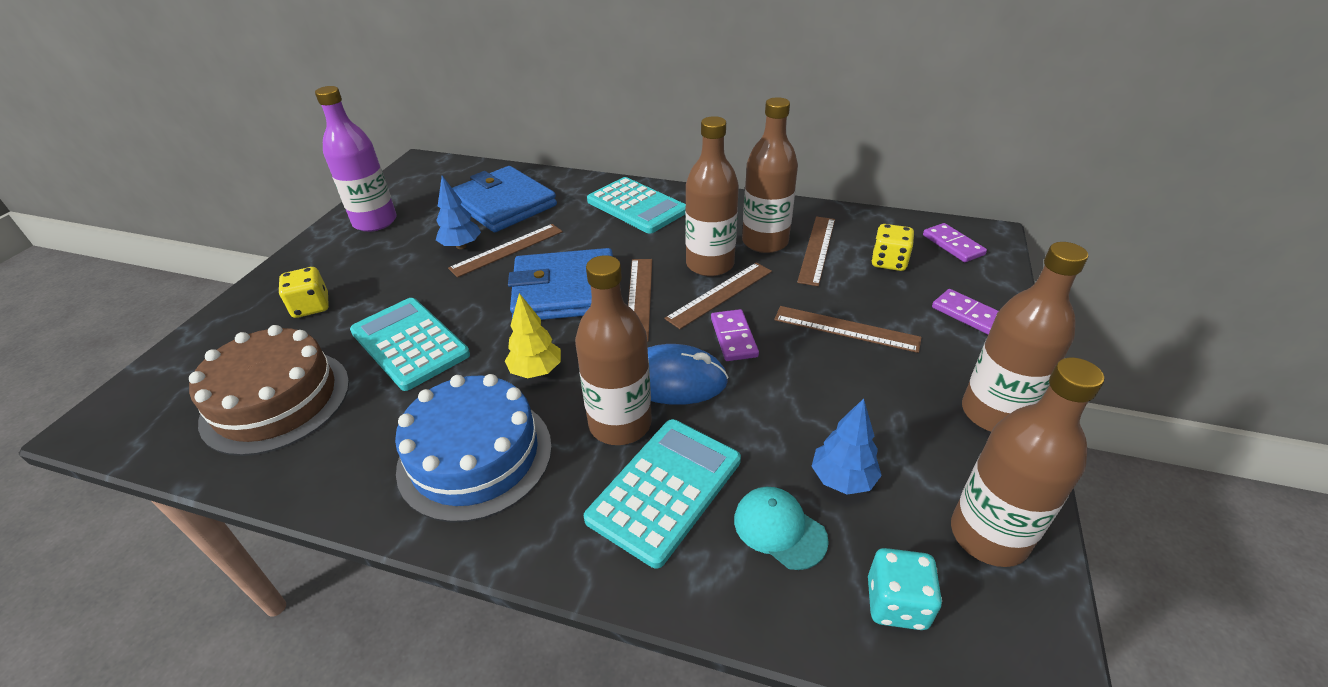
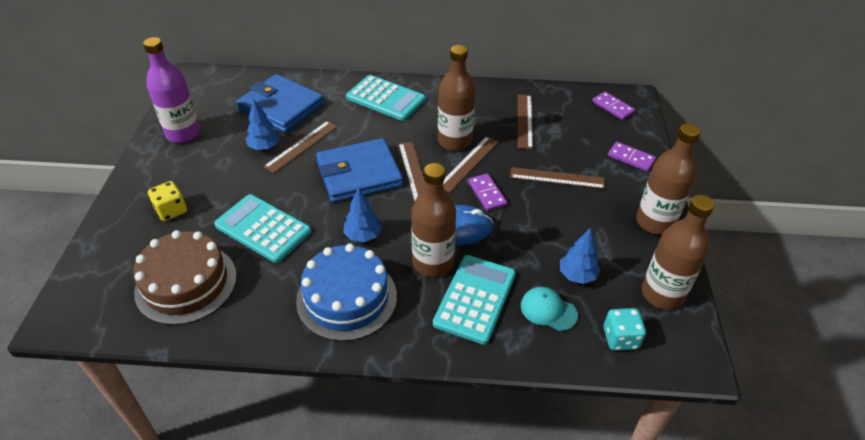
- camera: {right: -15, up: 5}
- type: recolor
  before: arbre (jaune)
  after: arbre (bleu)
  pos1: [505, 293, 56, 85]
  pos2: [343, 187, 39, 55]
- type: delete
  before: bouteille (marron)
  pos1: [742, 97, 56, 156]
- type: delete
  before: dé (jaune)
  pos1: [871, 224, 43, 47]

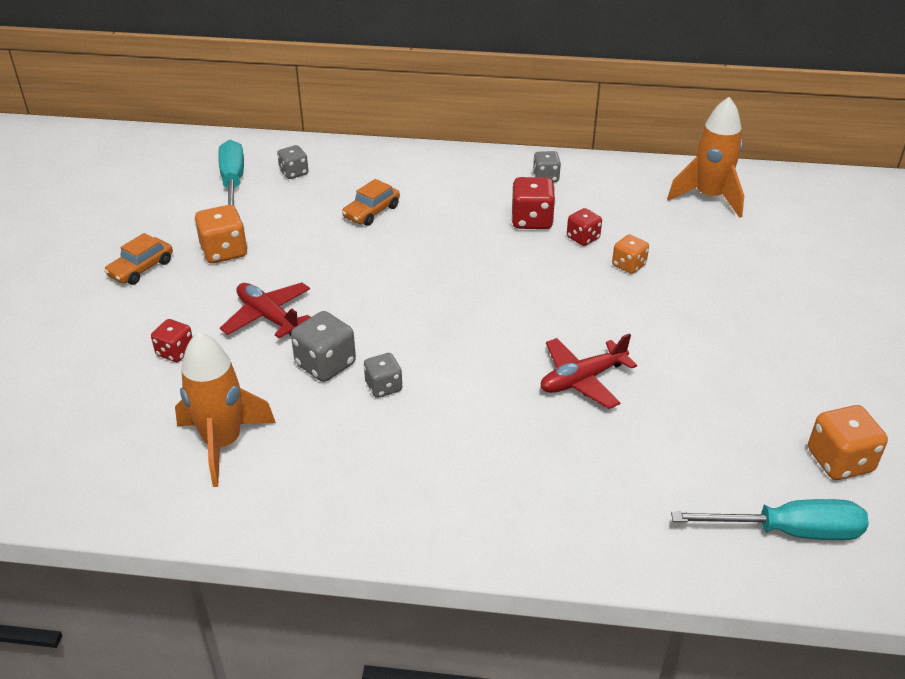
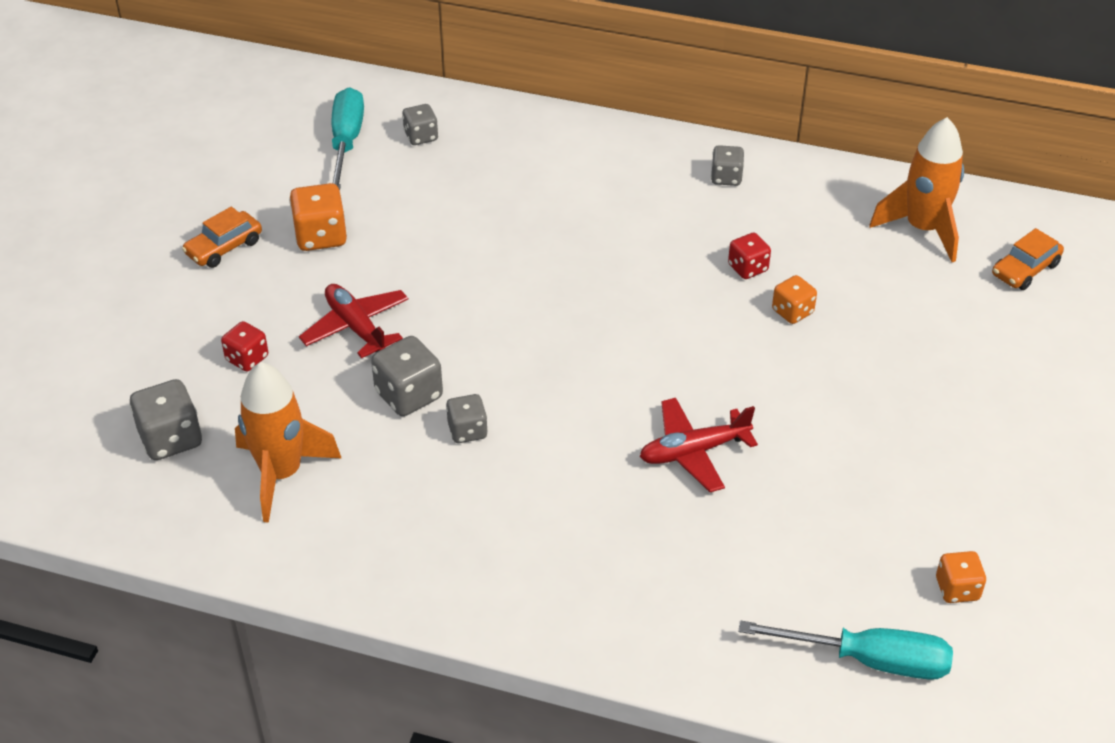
- camera: {right: 10, up: 5}
- type: move
  before: voiture (orange)
  pos1: [342, 179, 58, 47]
  pos2: [992, 228, 72, 62]
- type: delete
  before: dé (rouge)
  pos1: [511, 177, 44, 52]
- type: resize
  before: dé (orange)
  pos1: [808, 405, 80, 75]
  pos2: [936, 551, 50, 52]
  scale: 0.64
- type: insert
  after: dé (gris)
  pos2: [130, 379, 72, 81]

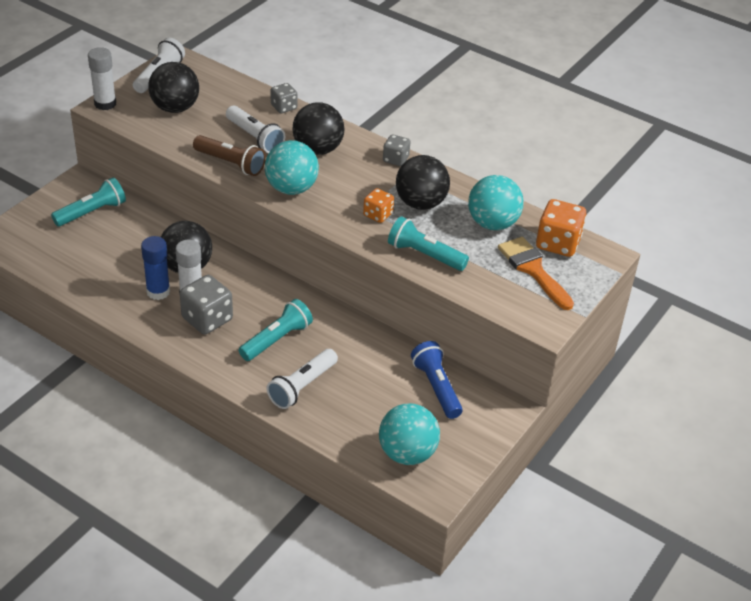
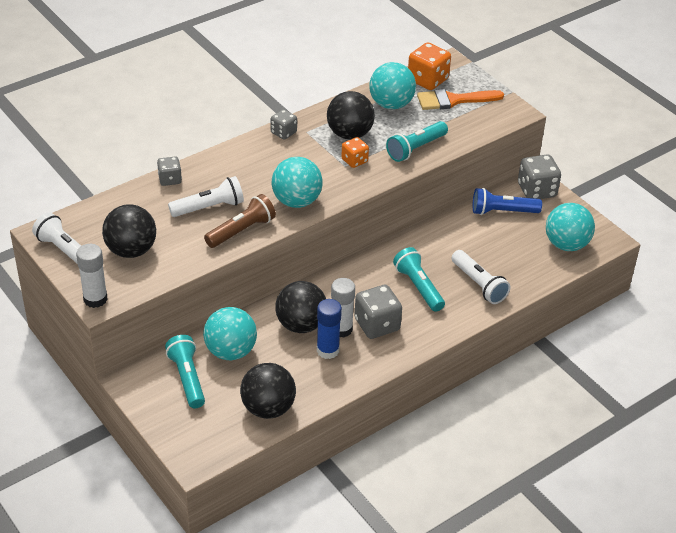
- camera: {right: -70, up: 0}
- type: move
  before: balle (noir)
  pos1: [293, 102, 51, 53]
  pos2: [240, 363, 56, 56]
- type: insert
  after: balle (turquoise)
  pos2: [203, 307, 54, 53]
- type: insert
  after: dé (gris)
  pos2: [518, 154, 43, 45]

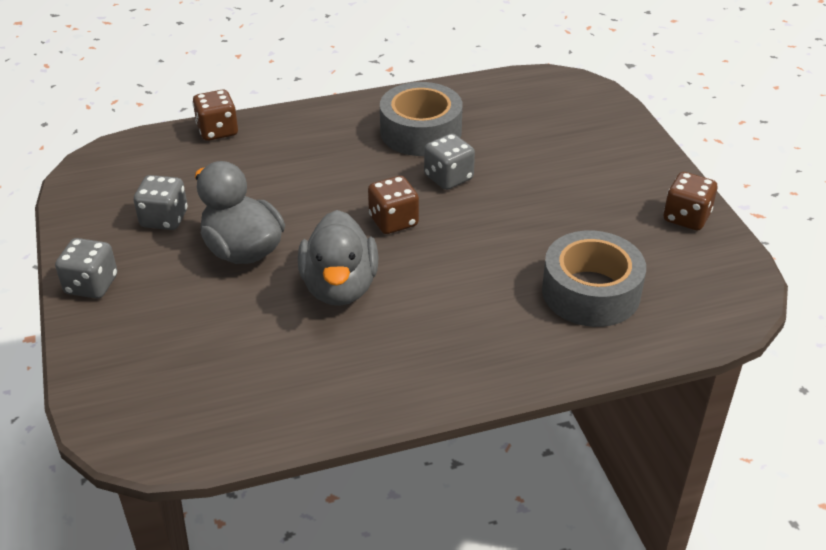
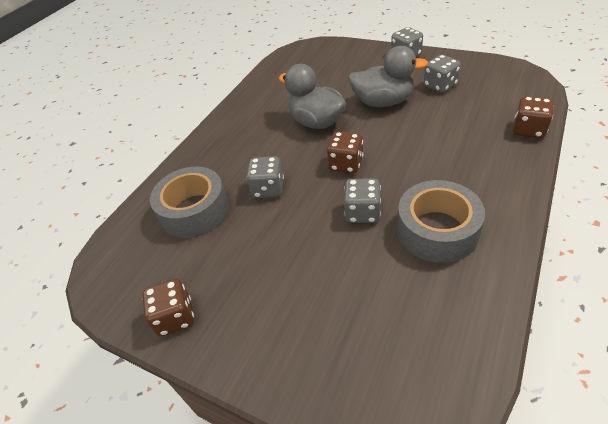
- camera: {right: 140, up: 5}
- type: insert
  after: dé (gris)
  pos2: [246, 156, 38, 42]

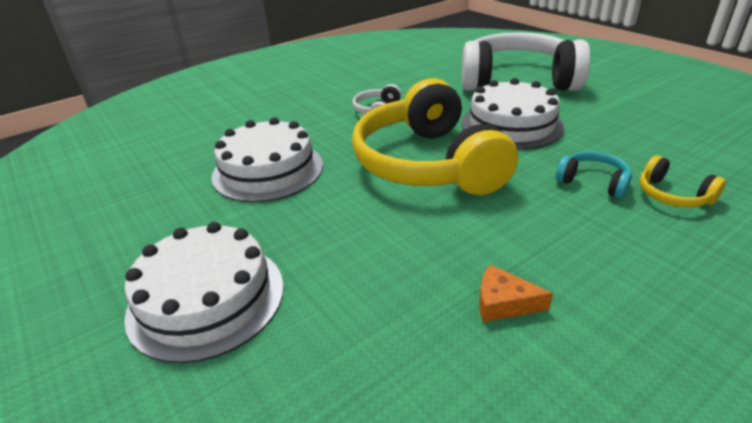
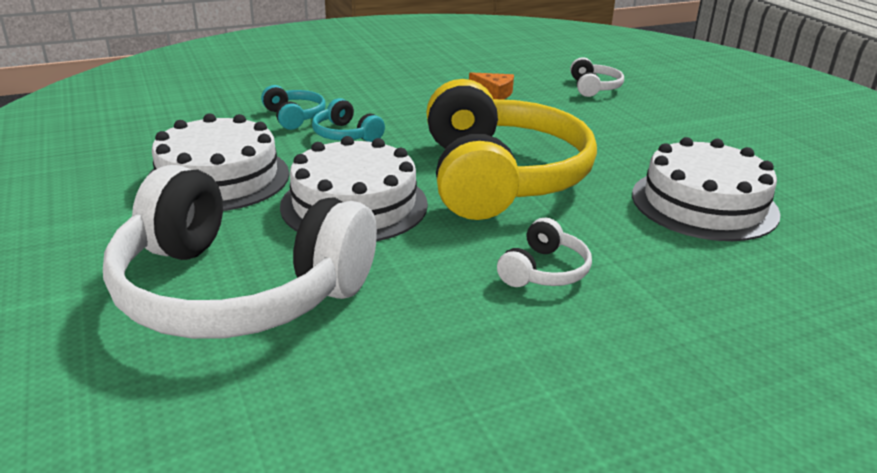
- camera: {right: -170, up: -5}
- type: move
  before: gâteau (blanc)
  pos1: [124, 222, 160, 141]
  pos2: [149, 113, 140, 98]
- type: recolor
  before: casque audio (jaune)
  after: casque audio (turquoise)
  pos1: [640, 155, 86, 53]
  pos2: [261, 85, 65, 45]
- type: insert
  after: casque audio (blanc)
  pos2: [570, 57, 54, 40]

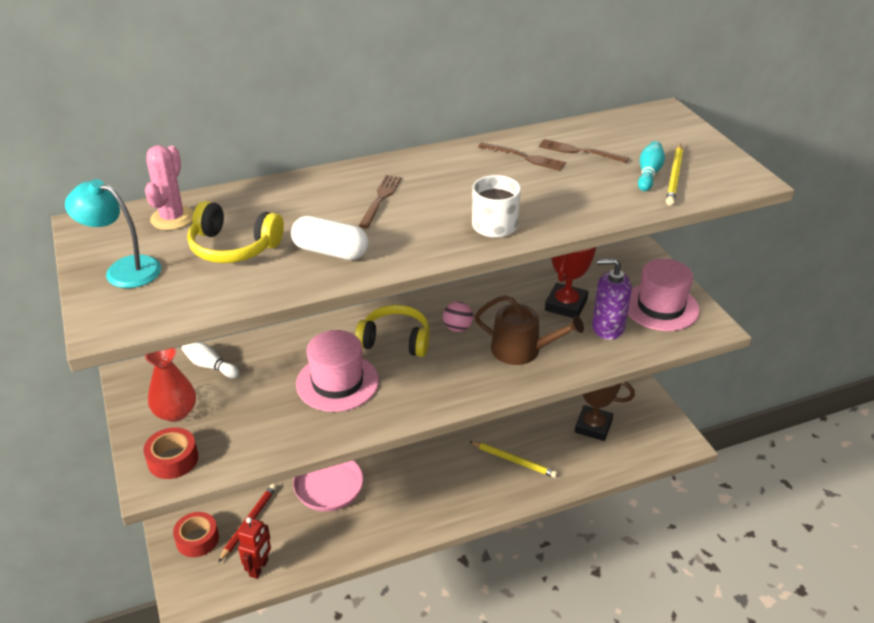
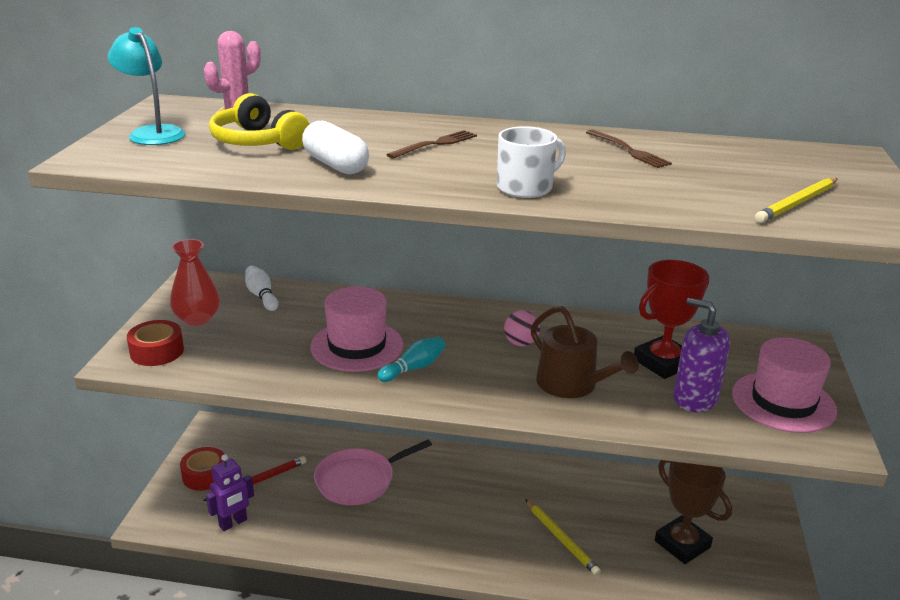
- camera: {right: 30, up: -10}
- type: recolor
  before: robot (rouge)
  after: robot (violet)
  pos1: [238, 517, 33, 62]
  pos2: [206, 454, 48, 77]
- type: delete
  before: casque audio (jaune)
  pos1: [355, 305, 74, 52]
- type: delete
  before: fourchette (marron)
  pos1: [539, 139, 90, 24]
- type: move
  before: quille (turquoise)
  pos1: [638, 141, 27, 50]
  pos2: [377, 337, 68, 45]

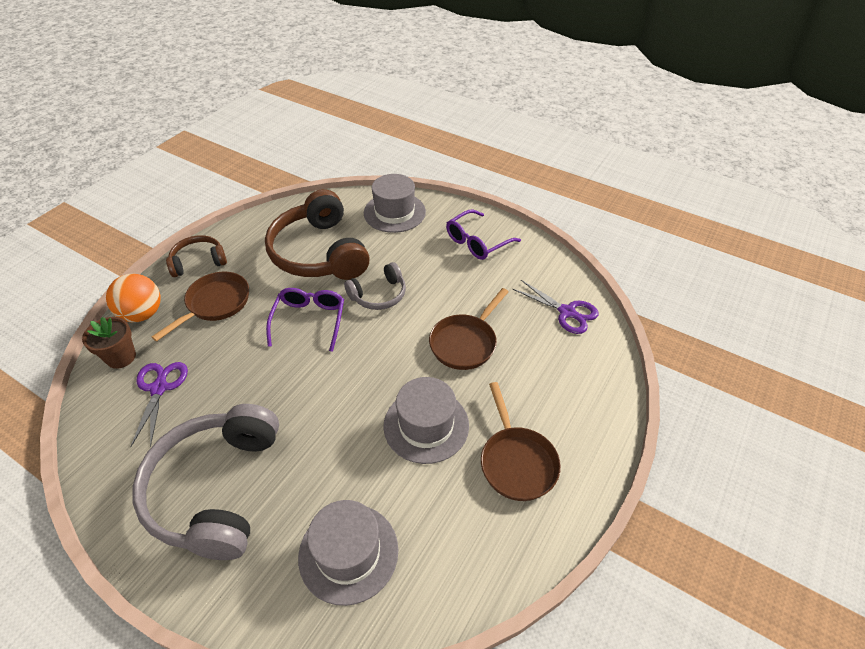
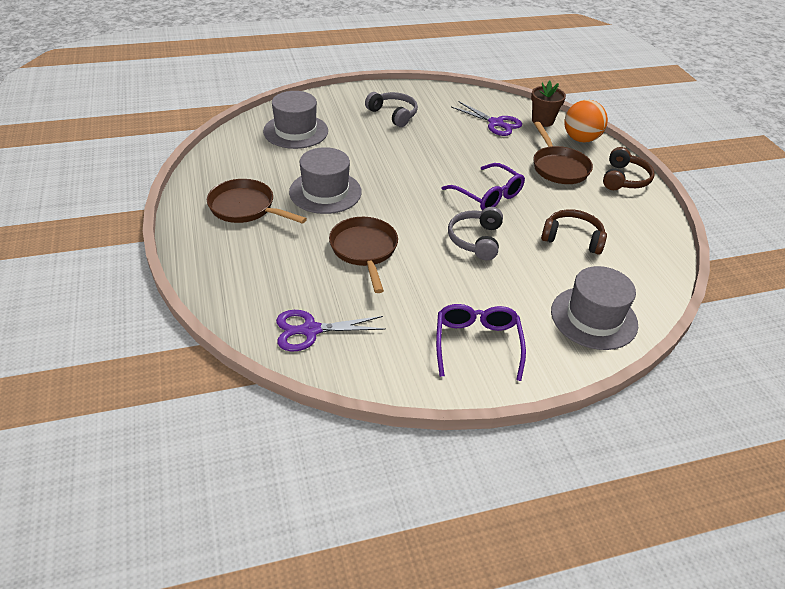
- camera: {right: 130, up: -5}
- type: resize
  before: casque audio (gris)
  pos1: [132, 404, 147, 156]
  pos2: [365, 92, 53, 35]
  scale: 0.51
- type: resize
  before: casque audio (marron)
  pos1: [265, 189, 105, 91]
  pos2: [541, 209, 66, 46]
  scale: 0.51

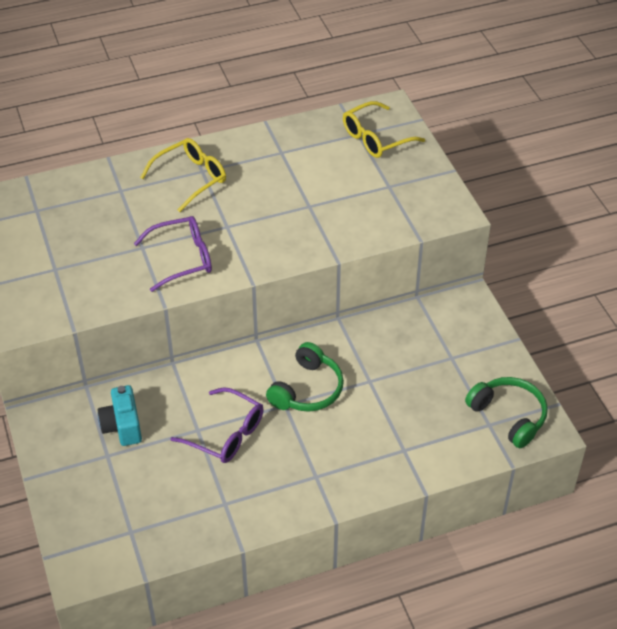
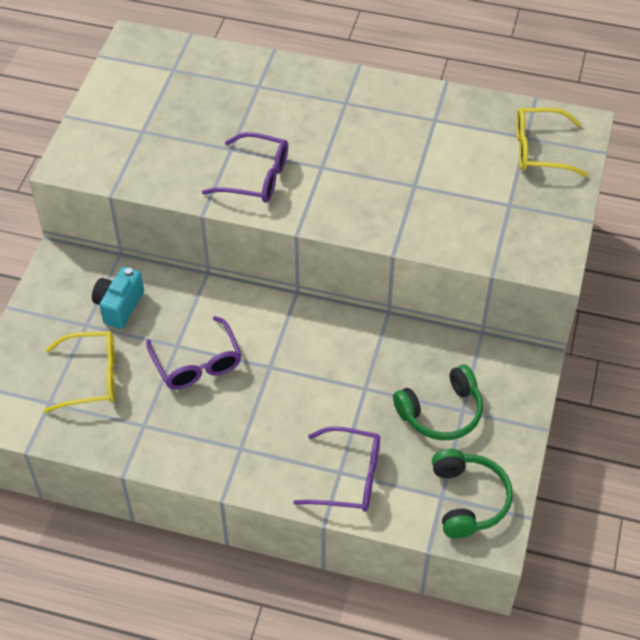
- camera: {right: 35, up: 5}
- type: move
  before: lunettes (jaune)
  pos1: [140, 138, 86, 74]
  pos2: [44, 331, 71, 82]
- type: move
  before: casque audio (vert)
  pos1: [266, 342, 78, 70]
  pos2: [393, 365, 90, 75]
- type: insert
  after: lunettes (violet)
  pos2: [293, 426, 87, 86]

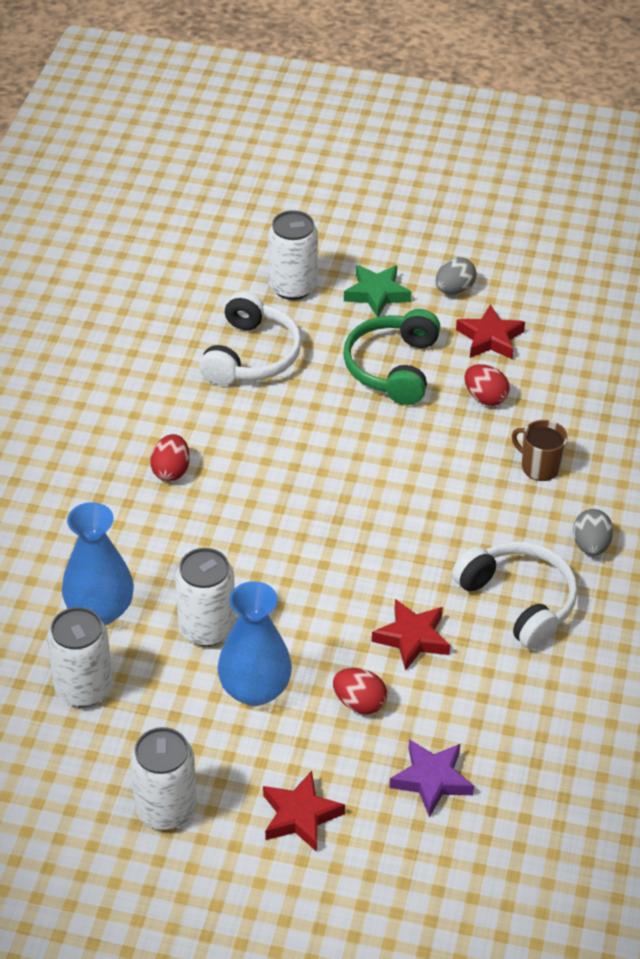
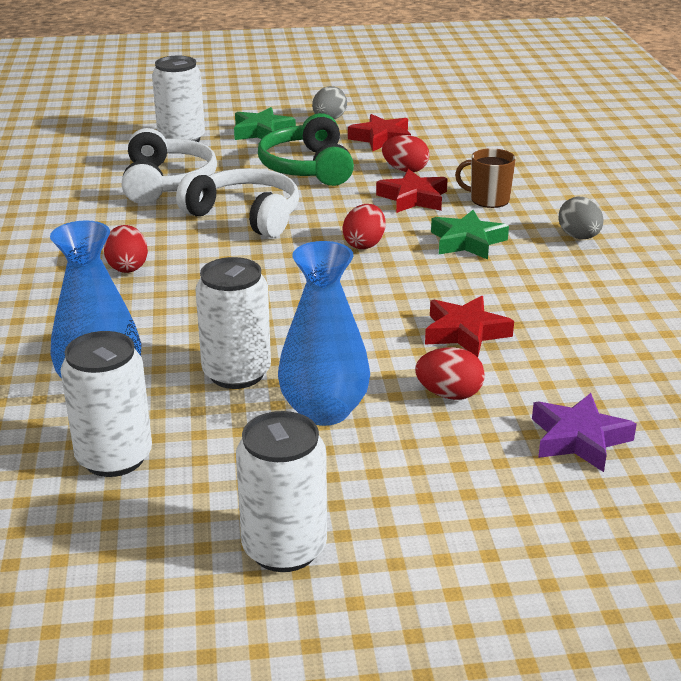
- camera: {right: -20, up: -15}
- type: move
  before: étoile (rouge)
  pos1: [263, 771, 82, 81]
  pos2: [376, 169, 72, 44]
- type: move
  before: casque audio (blanc)
  pos1: [452, 542, 126, 108]
  pos2: [176, 168, 123, 70]
- type: insert
  after: œuf (rouge)
  pos2: [342, 204, 44, 45]
- type: insert
  after: étoile (vert)
  pos2: [431, 210, 78, 50]

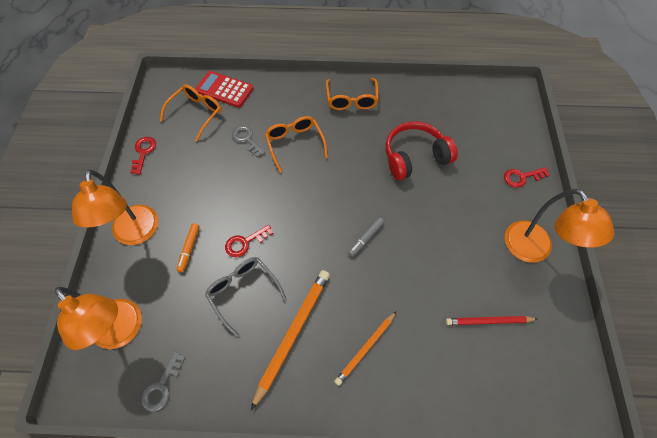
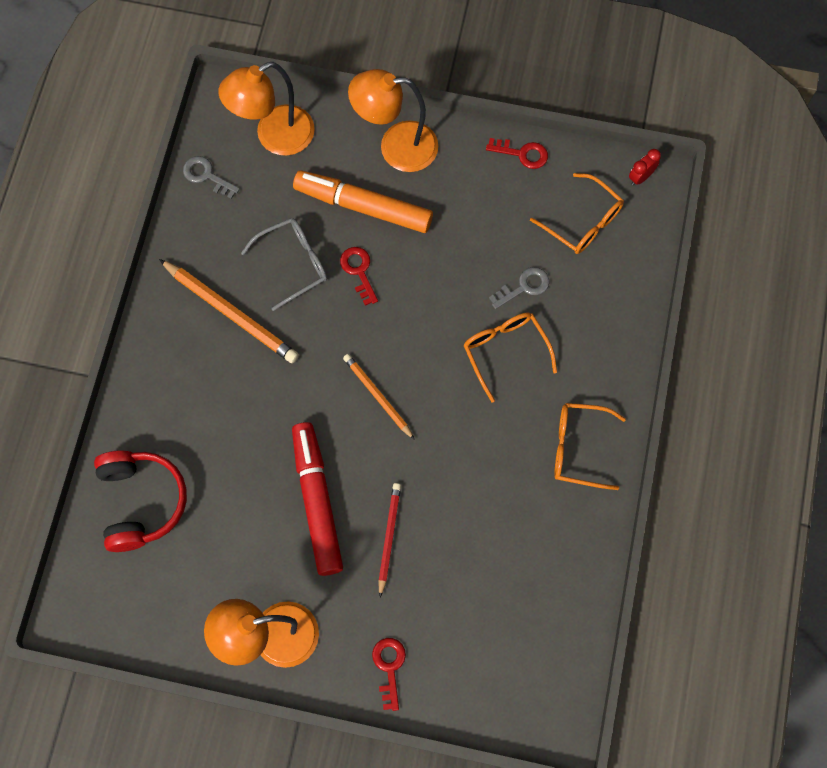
- camera: {right: 100, up: 10}
- type: resize
  before: feutre (orange)
  pos1: [176, 223, 24, 49]
  pos2: [293, 170, 140, 63]
  scale: 2.23
- type: delete
  before: calculatrice (rouge)
  pos1: [195, 71, 58, 37]
- type: rotate
  before: lunettes (orange)
  pos1: [265, 116, 63, 57]
  pos2: [463, 312, 94, 90]
  turn: -105
- type: move
  before: crayon (orange)
  pos1: [334, 311, 63, 75]
  pos2: [343, 354, 72, 86]
- type: delete
  before: feutre (gris)
  pos1: [348, 217, 36, 40]
- type: move
  before: casque audio (rouge)
  pos1: [386, 121, 72, 59]
  pos2: [94, 450, 93, 102]
- type: move
  before: crayon (rouge)
  pos1: [446, 316, 91, 9]
  pos2: [378, 483, 23, 114]
- type: insert
  after: feutre (rouge)
  pos2: [292, 422, 51, 154]
- type: insert
  after: réveil (rouge)
  pos2: [629, 149, 32, 36]

